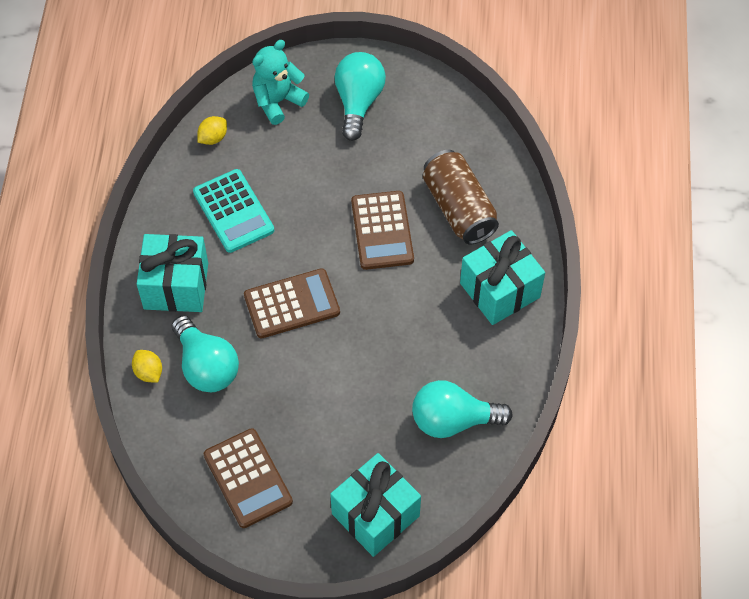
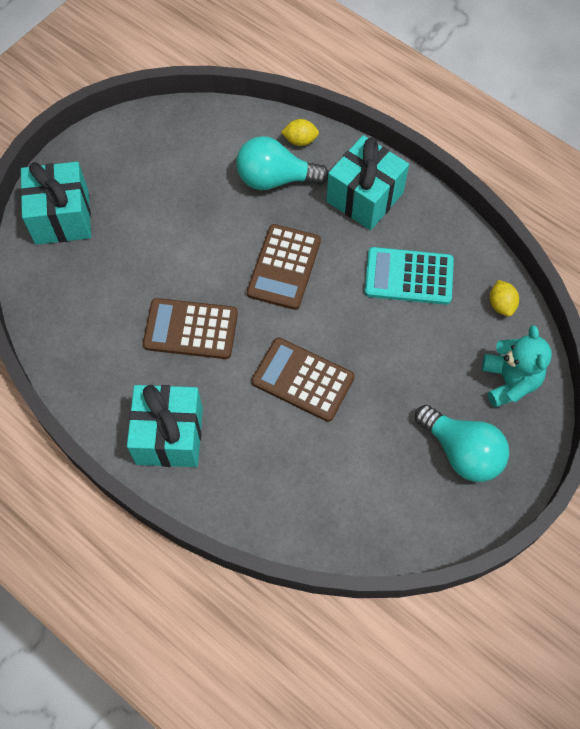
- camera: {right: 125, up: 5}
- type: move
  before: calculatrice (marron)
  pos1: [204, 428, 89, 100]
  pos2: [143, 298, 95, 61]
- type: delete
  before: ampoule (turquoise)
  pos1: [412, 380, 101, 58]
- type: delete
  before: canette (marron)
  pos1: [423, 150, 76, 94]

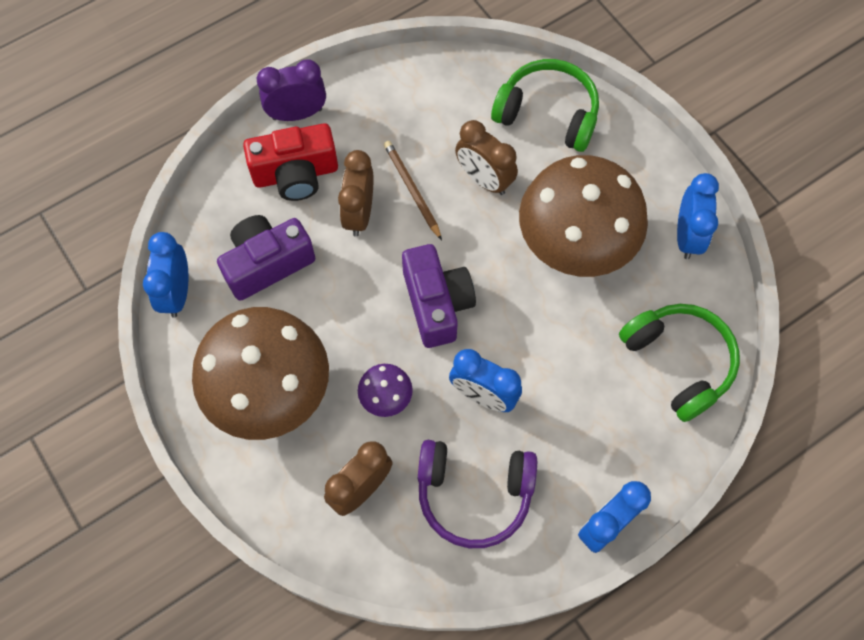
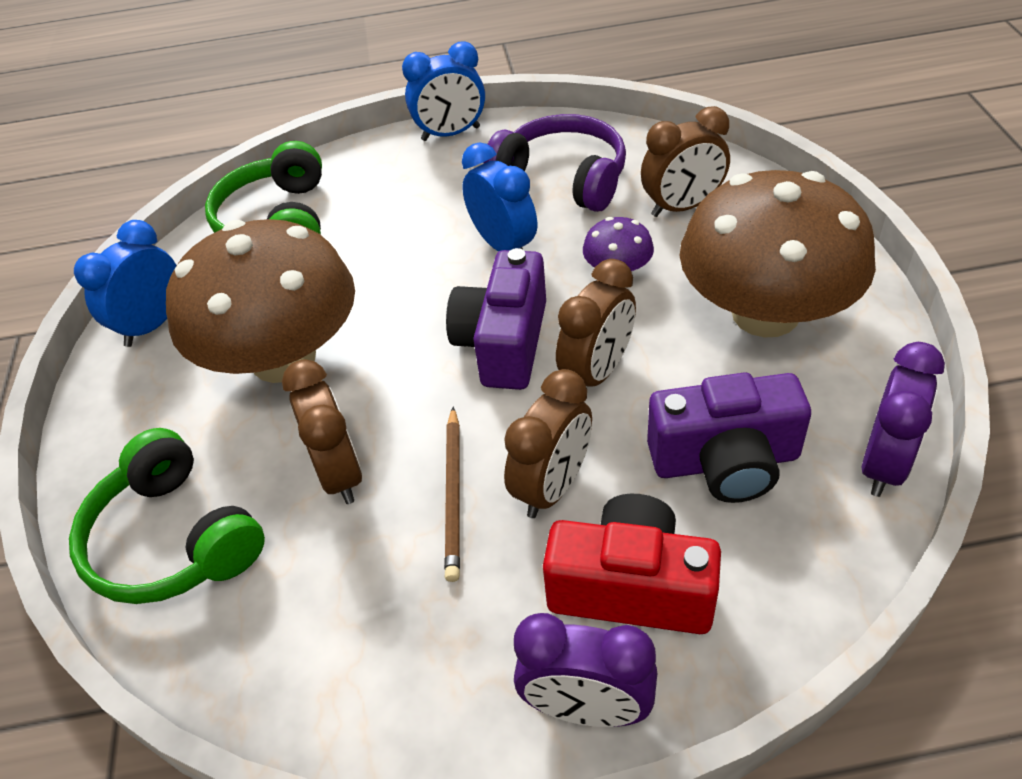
- camera: {right: -150, up: -20}
- type: recolor
  before: réveil (bleu)
  after: réveil (violet)
  pos1: [143, 232, 45, 86]
  pos2: [862, 342, 83, 155]
- type: insert
  after: réveil (marron)
  pos2: [556, 259, 80, 127]

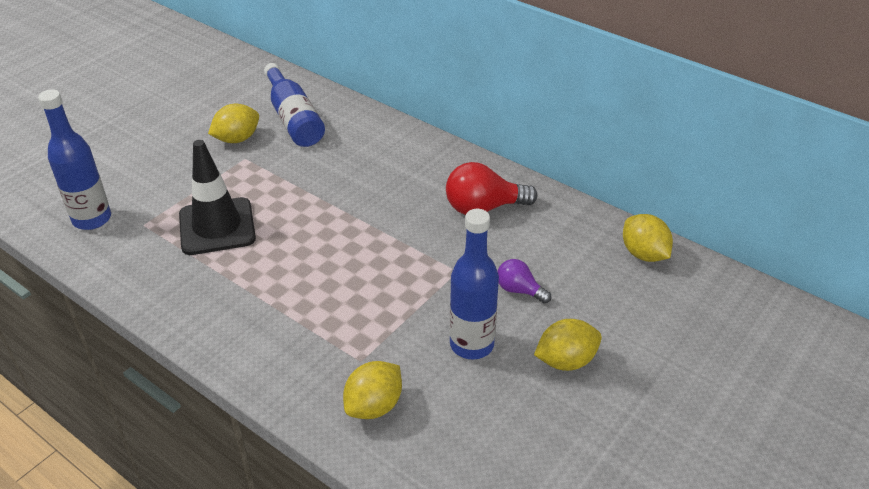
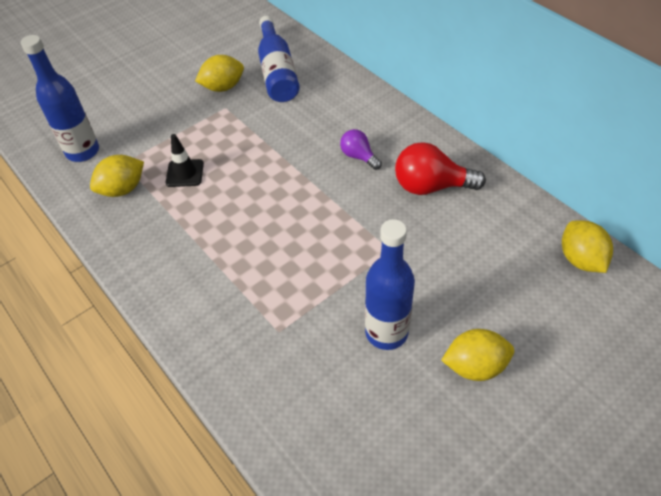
- camera: {right: 15, up: 10}
- type: resize
  before: cône de chantier (noir)
  pos1: [179, 140, 77, 115]
  pos2: [166, 134, 38, 53]
  scale: 0.54
- type: move
  before: citron (jaune)
  pos1: [343, 361, 59, 58]
  pos2: [90, 155, 54, 42]
- type: move
  before: ampoule (violet)
  pos1: [497, 259, 54, 45]
  pos2: [340, 129, 42, 41]

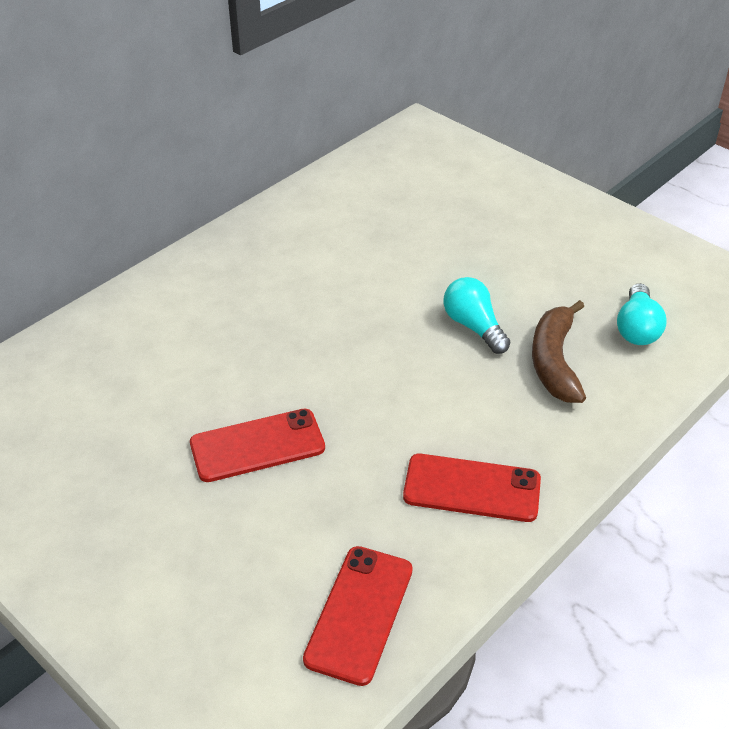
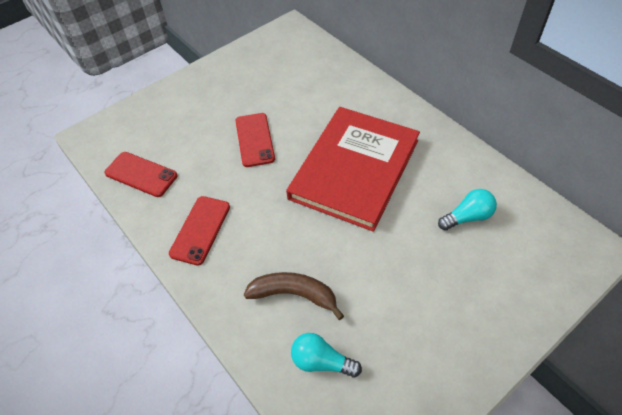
- camera: {right: 100, up: 10}
- type: move
  before: ampoule (turquoise)
  pos1: [443, 277, 67, 77]
  pos2: [438, 189, 59, 41]
- type: insert
  after: livre (rouge)
  pos2: [286, 107, 134, 125]

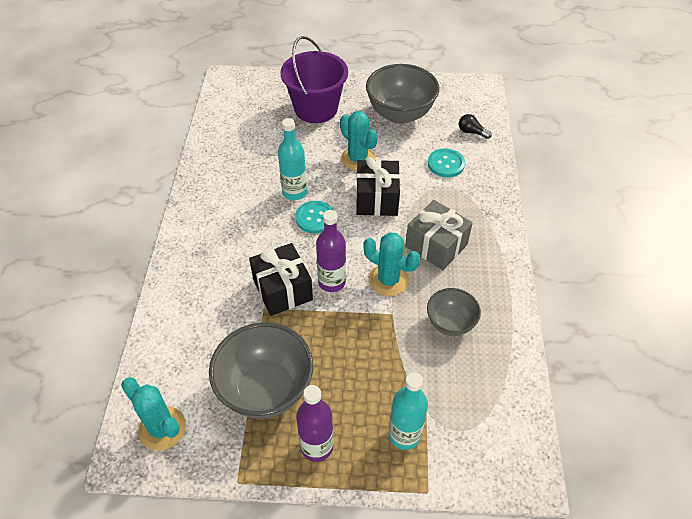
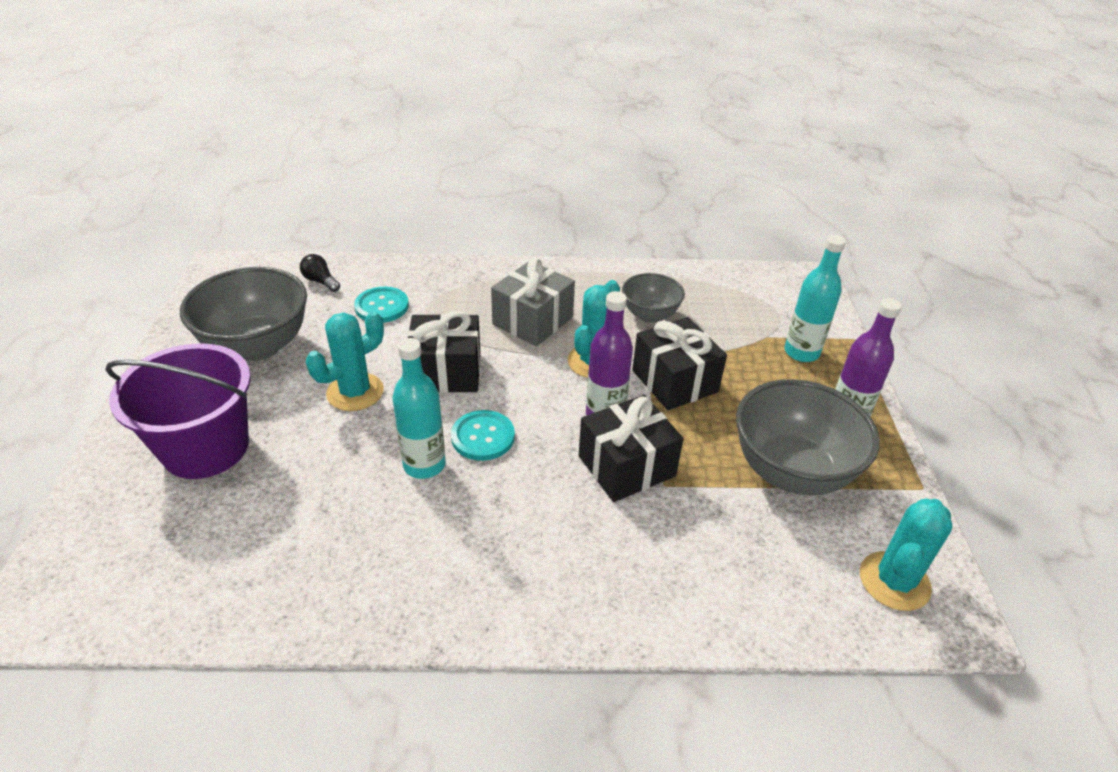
- camera: {right: -95, up: -10}
- type: rotate
  before: ampoule (noir)
  pos1: [459, 114, 33, 25]
  pos2: [300, 254, 40, 38]
  turn: 105
- type: insert
  after: cadeau (noir)
  pos2: [632, 317, 95, 93]

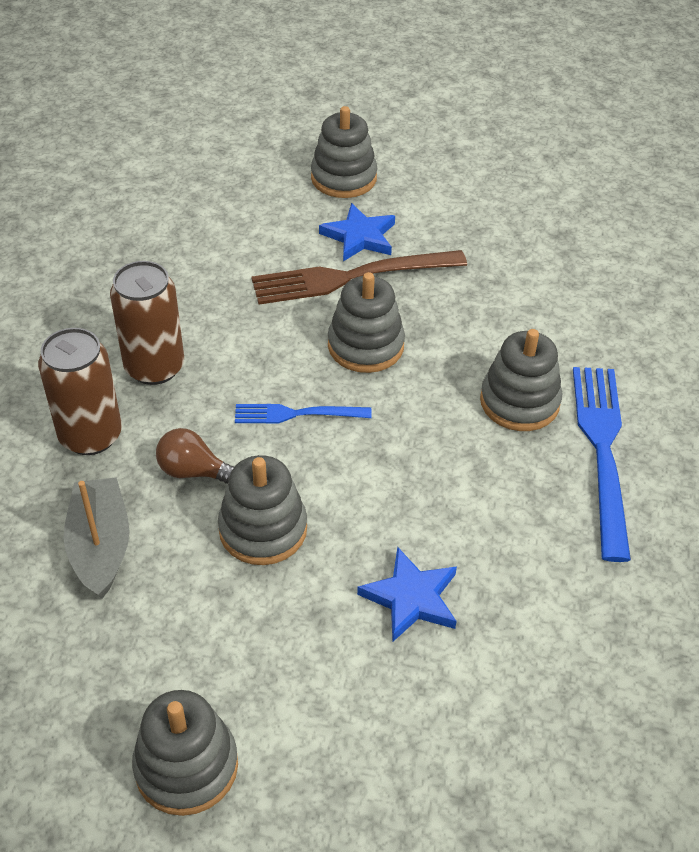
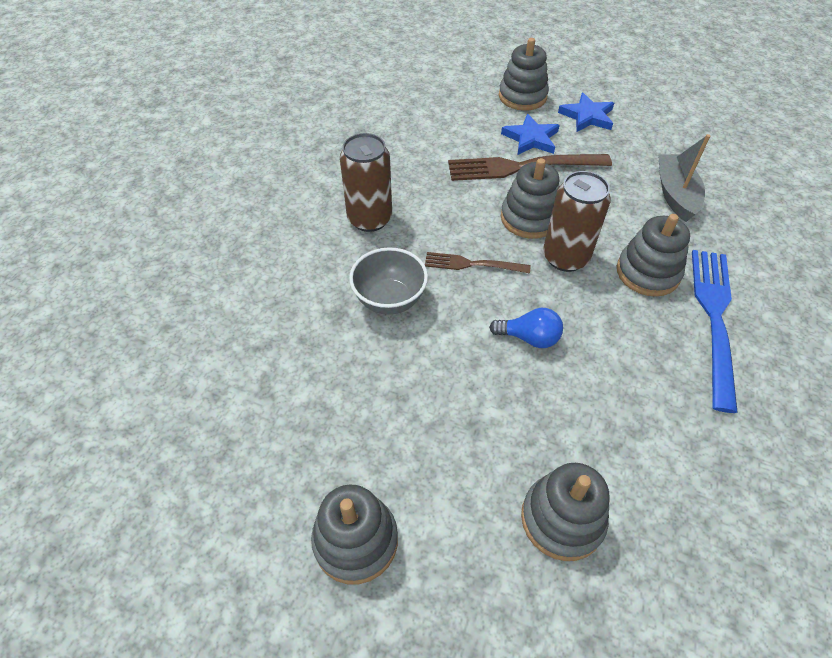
- camera: {right: 10, up: 5}
- type: move
  before: canette (marron)
  pos1: [38, 328, 84, 127]
  pos2: [543, 171, 68, 101]
- type: move
  before: bateau (gris)
  pos1: [64, 477, 65, 122]
  pos2: [658, 134, 52, 88]
- type: replace
  before: ampoule (marron)
  after: bol (gris)
  pos1: [156, 428, 78, 56]
  pos2: [349, 247, 79, 68]
- type: move
  before: jouet à empiler (gris)
  pos1: [218, 455, 89, 110]
  pos2: [521, 463, 89, 98]
- type: recolor
  before: fourchette (bleu)
  after: fourchette (marron)
  pos1: [235, 404, 137, 19]
  pos2: [425, 252, 105, 21]
- type: move
  before: étoile (bleu)
  pos1: [357, 546, 100, 96]
  pos2: [558, 93, 56, 39]
- type: insert
  after: ampoule (bleu)
  pos2: [489, 308, 74, 40]

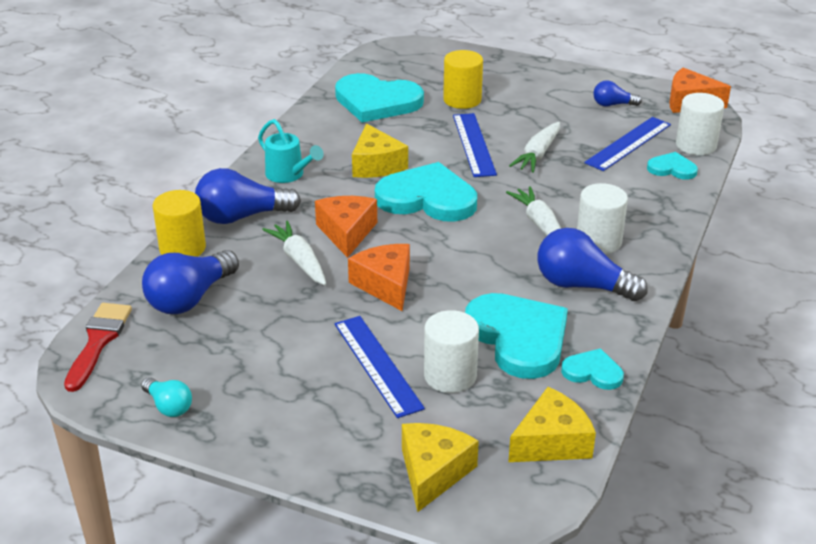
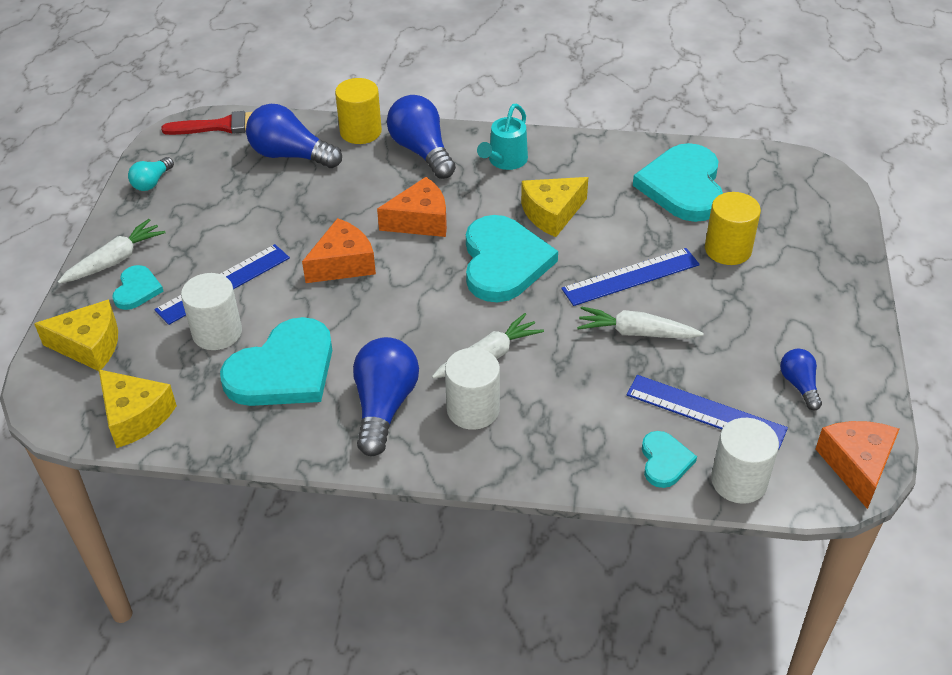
- camera: {right: 75, up: 10}
- type: move
  before: carotte (blanc)
  pos1: [262, 221, 64, 64]
  pos2: [58, 219, 108, 65]
- type: move
  before: cœur (turquoise)
  pos1: [561, 348, 63, 42]
  pos2: [112, 265, 52, 45]

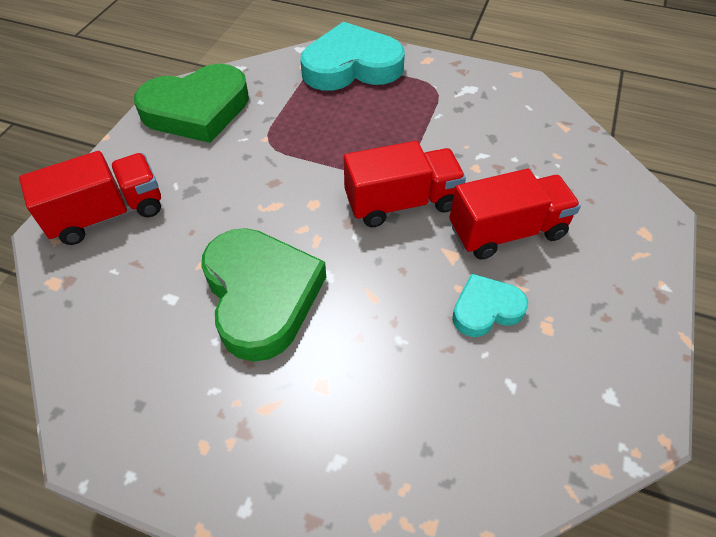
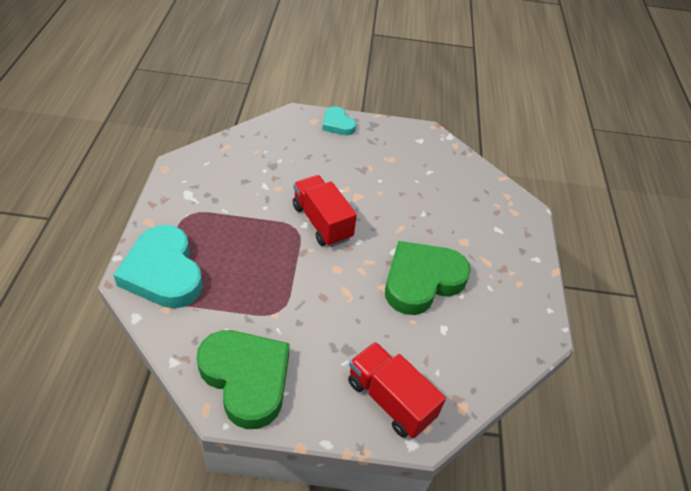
- camera: {right: -110, up: -5}
- type: delete
  before: camion (rouge)
  pos1: [449, 169, 132, 91]
- type: move
  before: cœur (turquoise)
  pos1: [452, 273, 76, 64]
  pos2: [322, 106, 34, 29]

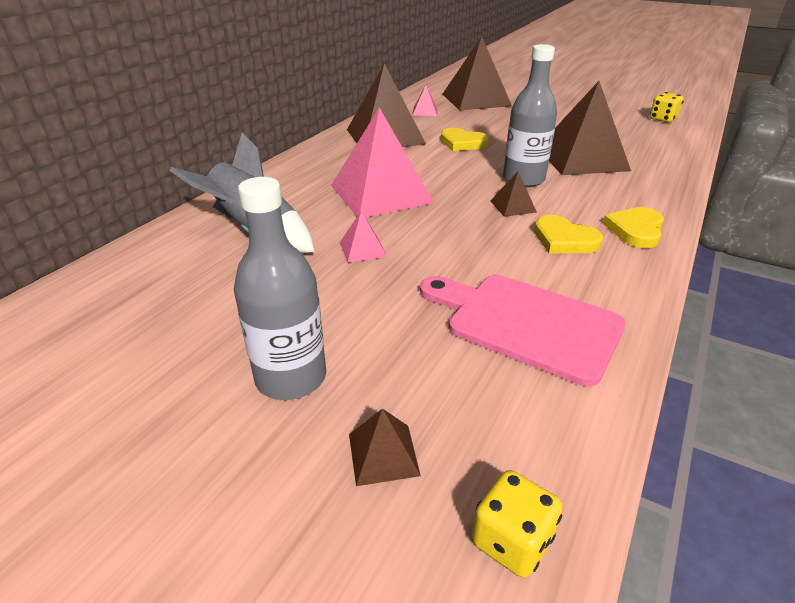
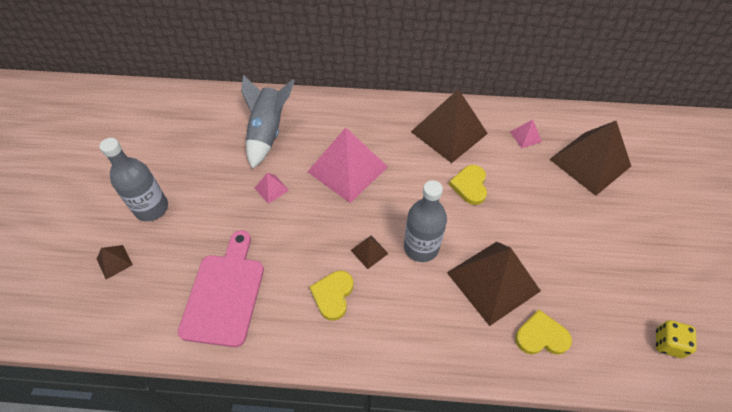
- camera: {right: 65, up: 20}
- type: delete
  before: dé (jaune)
  pos1: [472, 470, 91, 108]
- type: move
  before: cœur (jaune)
  pos1: [603, 207, 61, 41]
  pos2: [515, 310, 57, 45]

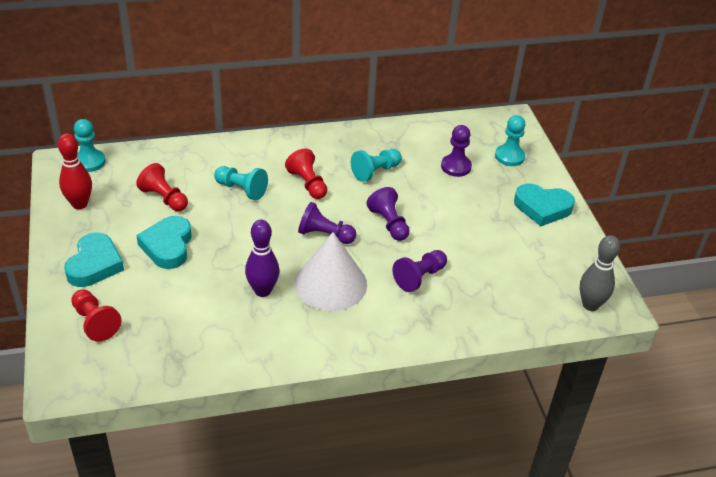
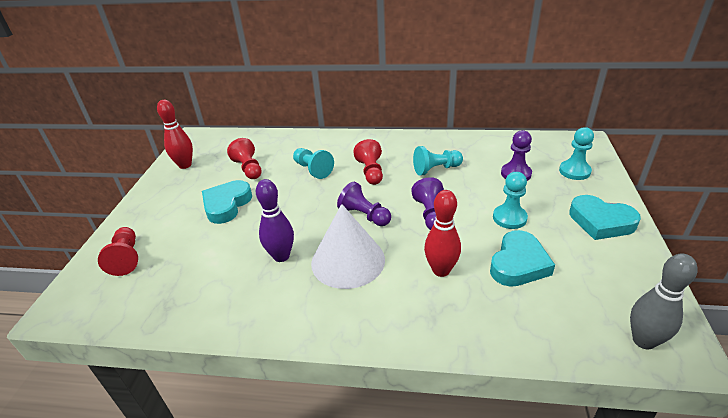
- camera: {right: 25, up: -5}
- type: move
  before: cœur (turquoise)
  pos1: [64, 232, 60, 55]
  pos2: [490, 230, 65, 57]
- type: move
  before: pion (turquoise)
  pos1: [74, 119, 32, 53]
  pos2: [493, 172, 35, 57]
- type: replace
  before: pion (violet)
  after: quille (rouge)
  pos1: [392, 250, 55, 42]
  pos2: [424, 190, 37, 87]

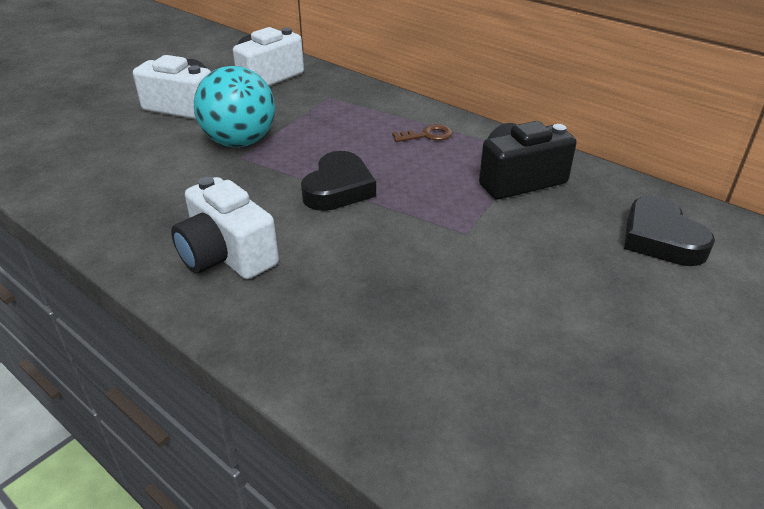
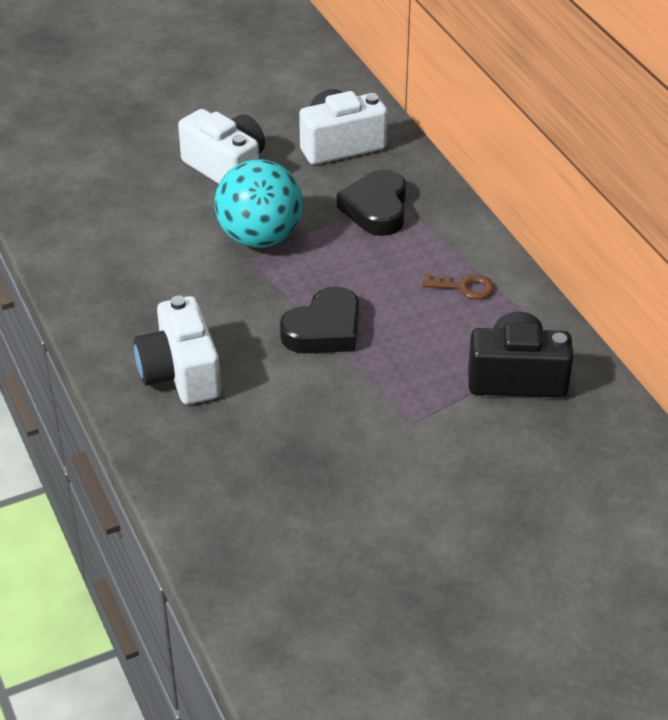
- camera: {right: 25, up: 5}
- type: move
  before: cœur (noir)
  pos1: [624, 195, 91, 71]
  pos2: [337, 170, 69, 66]

